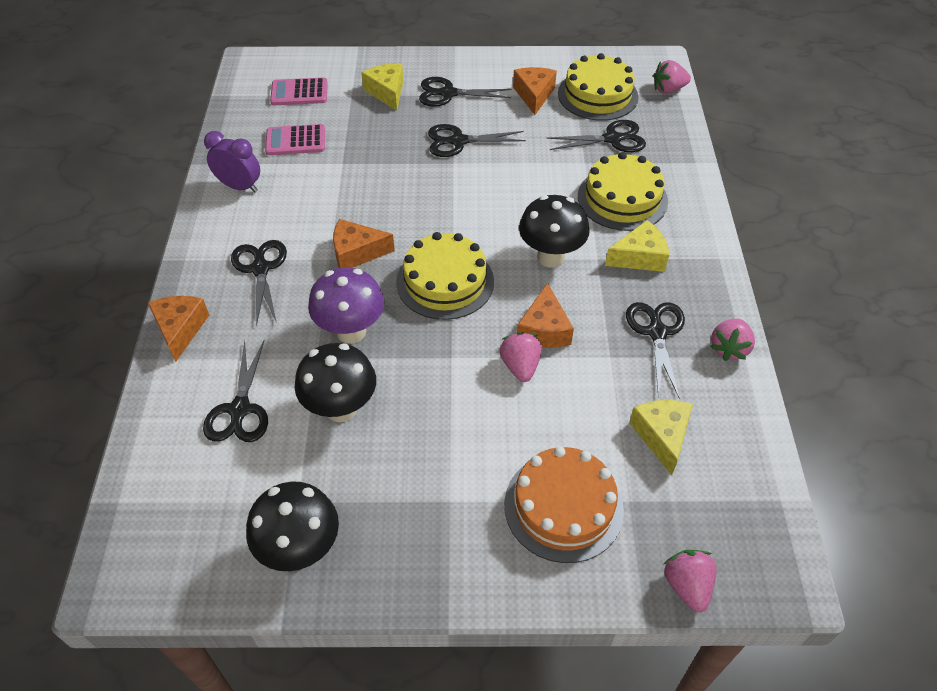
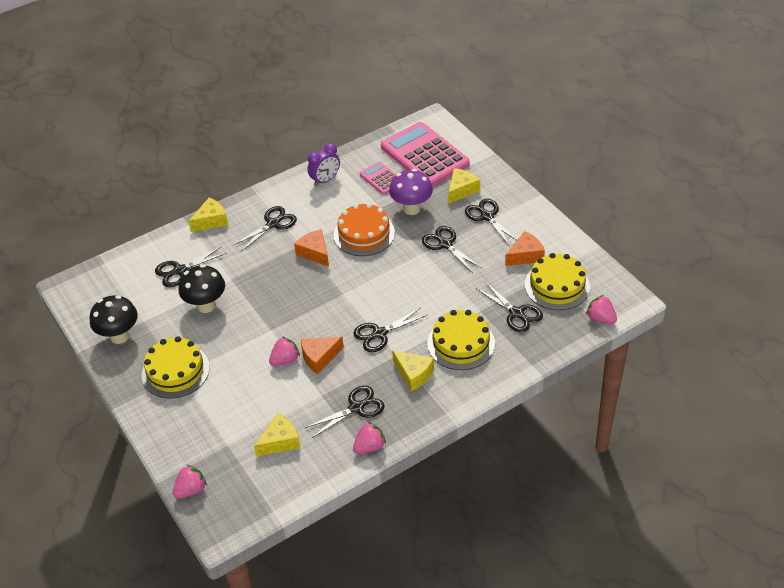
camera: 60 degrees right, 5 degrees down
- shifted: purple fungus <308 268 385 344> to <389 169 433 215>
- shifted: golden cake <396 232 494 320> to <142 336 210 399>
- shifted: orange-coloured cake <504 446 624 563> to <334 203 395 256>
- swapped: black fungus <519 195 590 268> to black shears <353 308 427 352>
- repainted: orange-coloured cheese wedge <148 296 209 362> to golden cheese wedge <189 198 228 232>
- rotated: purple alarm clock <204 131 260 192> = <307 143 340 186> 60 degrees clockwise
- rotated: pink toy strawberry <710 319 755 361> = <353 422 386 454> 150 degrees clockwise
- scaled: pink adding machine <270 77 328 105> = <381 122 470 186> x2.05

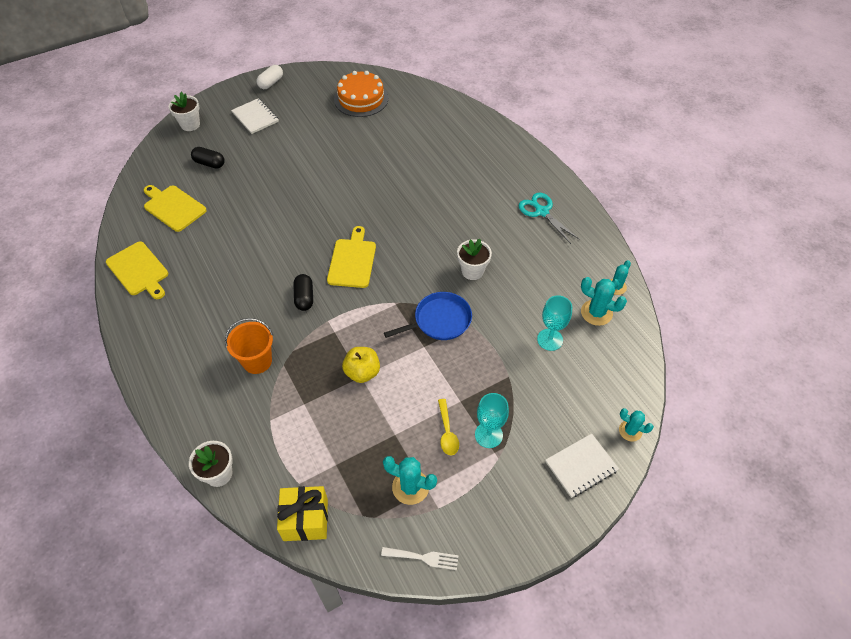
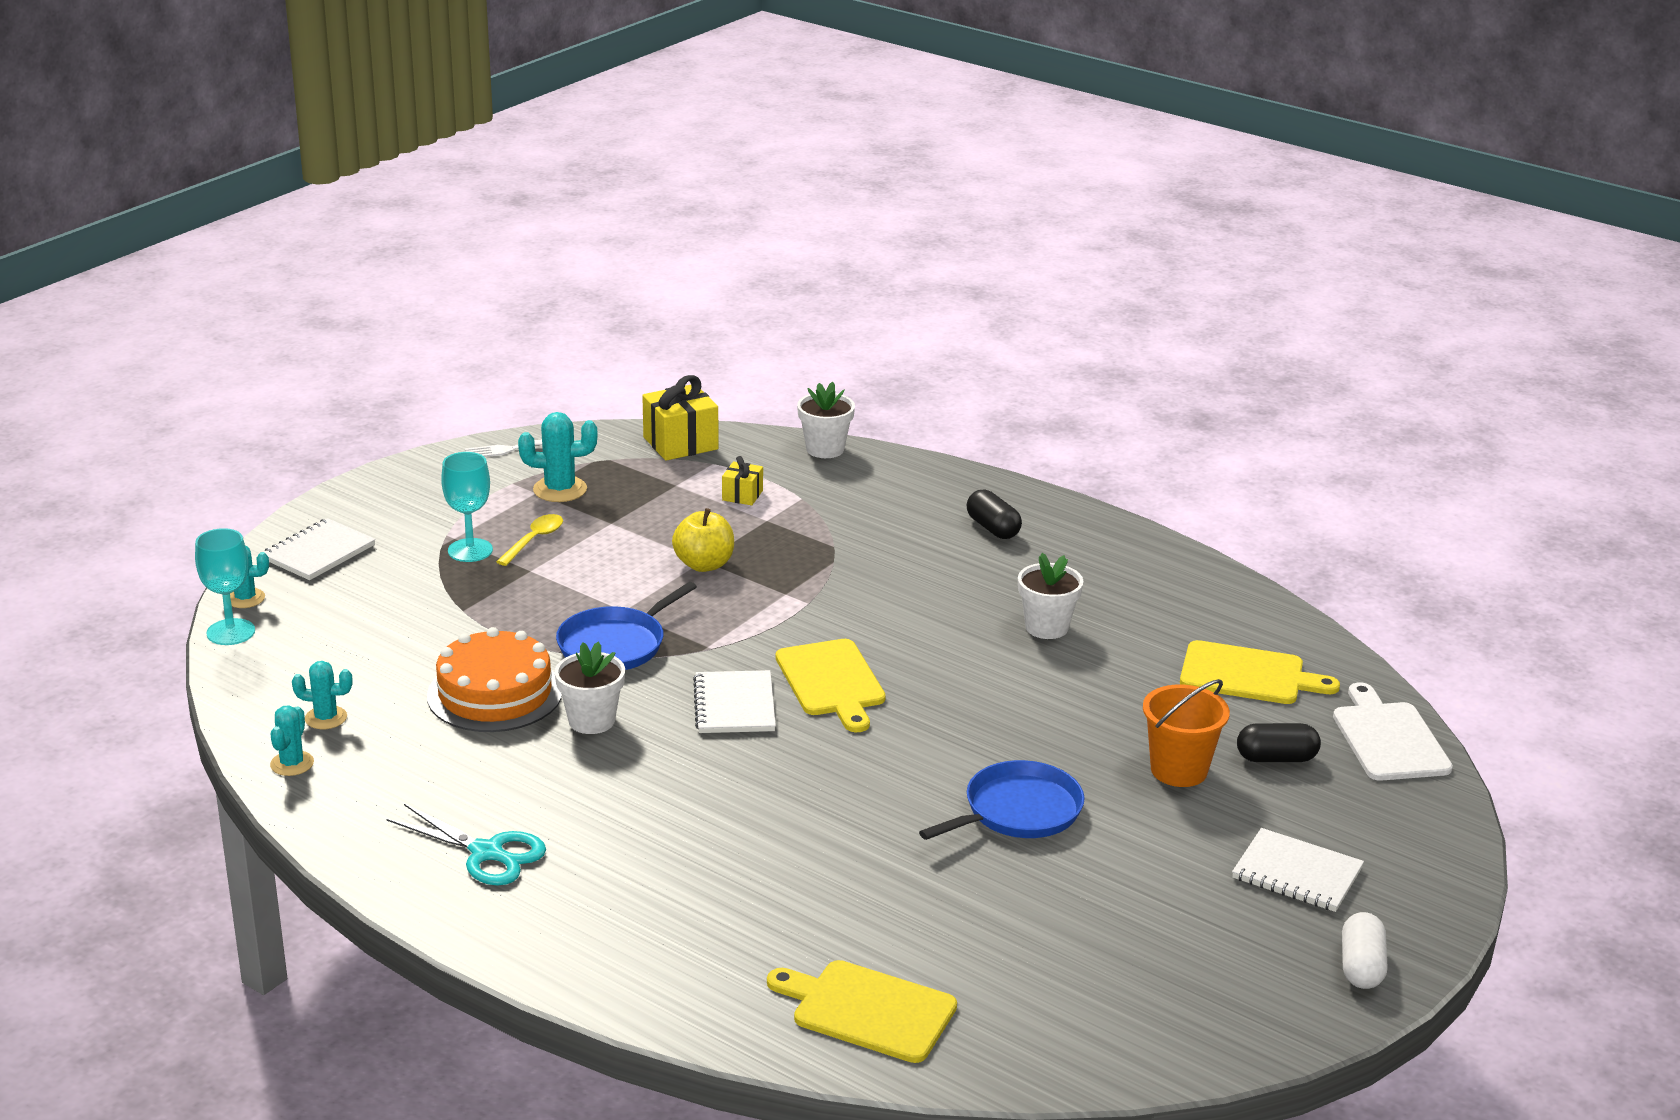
camera: 155 degrees right, 25 degrees down
- new: white notebook <693 670 776 733>
- new: golden wrapped gift <722 456 763 505>
- new: royal blue pan <919 760 1085 840>
- new: white cutting board <1333 682 1453 781>
- shifted: golden cutting board <106 241 168 299> to <767 960 957 1063>
- shifted: white plant pot <169 92 200 131> to <1018 553 1083 639>
- shifted: orange-coloured pail <225 318 273 374> to <1143 679 1230 787>
- shifted: black capsule <293 274 313 311> to <967 490 1022 539>
- shifted: orange-coloured cake <334 71 388 117> to <427 627 562 732>
- shifted: aqua chalice <537 295 572 351> to <195 528 255 645>
- rotated: golden spoon <438 399 459 455> = <496 514 563 566> 60 degrees clockwise
- scaled: aqua prickly plant <581 277 627 326> = <292 661 353 729> x0.66

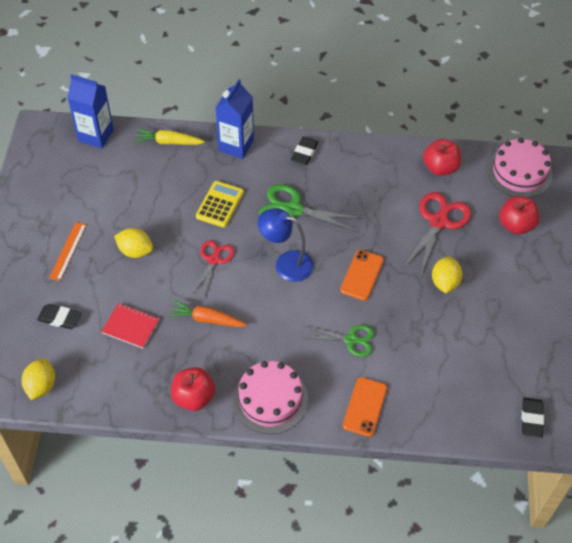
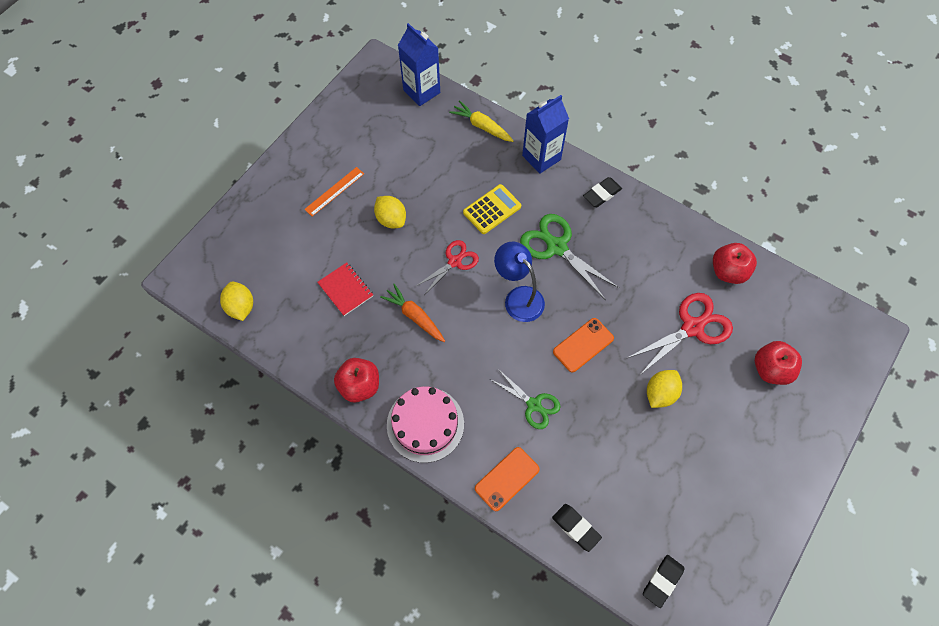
camera: 30 degrees right, 10 degrees up
- gone: pink cake <487 138 553 198>
- shifted: black pencil eraser <37 304 82 329> to <552 504 602 552>
- rotated: golden citrus fruit <22 358 55 400> = <220 281 253 321> 60 degrees counterclockwise

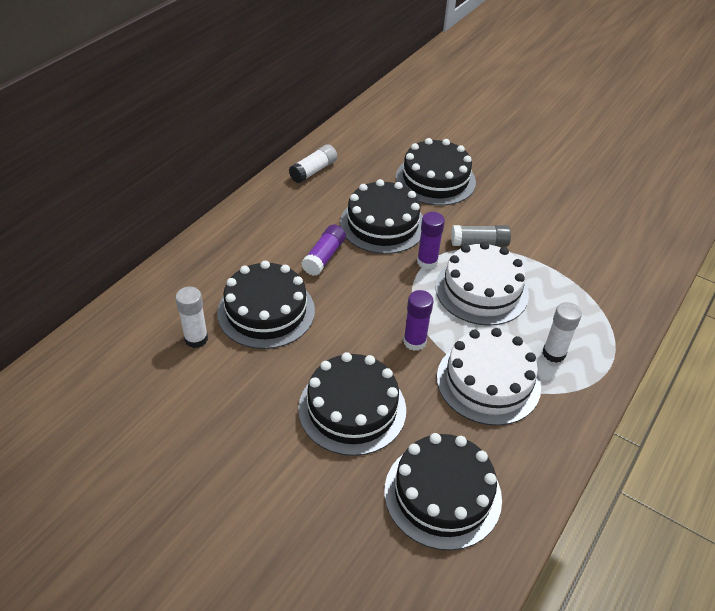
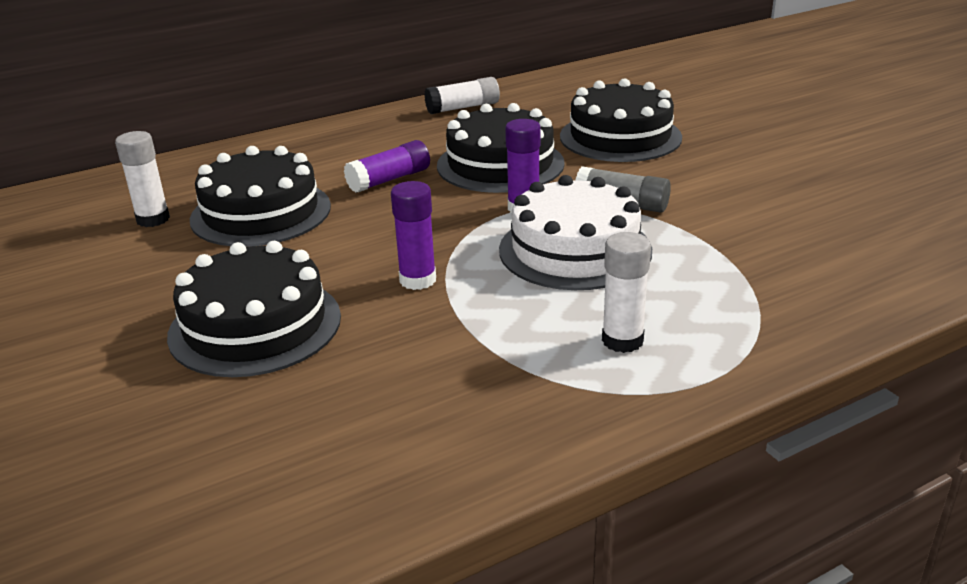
camera: 30 degrees right, 15 degrees down
- gone: black cake <384 433 502 551>
- gone: white cake <437 328 541 426>

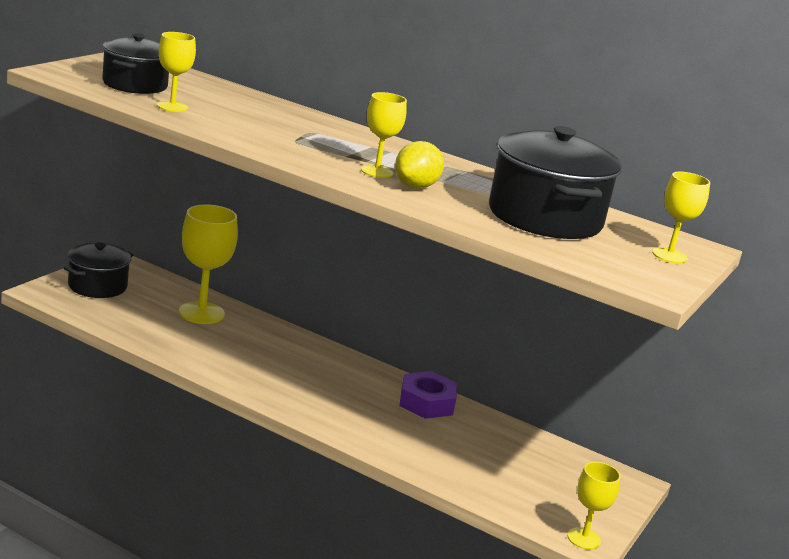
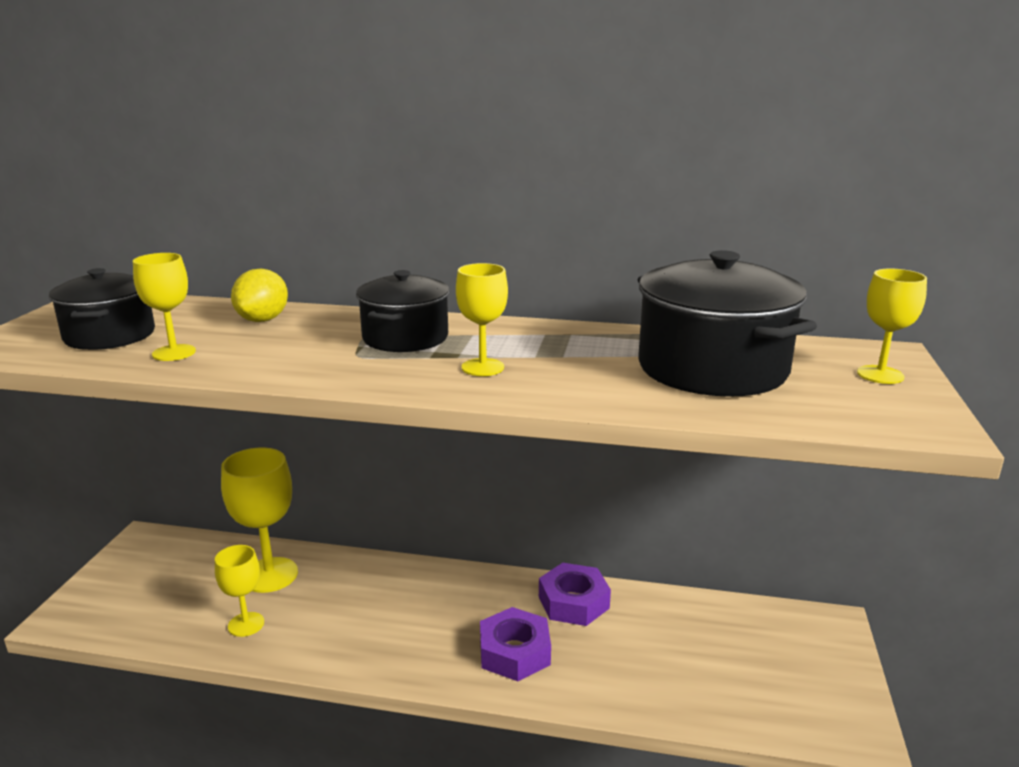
camera: 15 degrees left, 0 degrees up
- new: purple nut <480 607 551 681>
- shifted: black stockpot <64 242 133 298> to <356 270 450 352>
- shifted: golden citrus fruit <395 141 444 188> to <231 269 288 322>
- shifted: golden chalice <567 462 621 550> to <215 545 264 637>

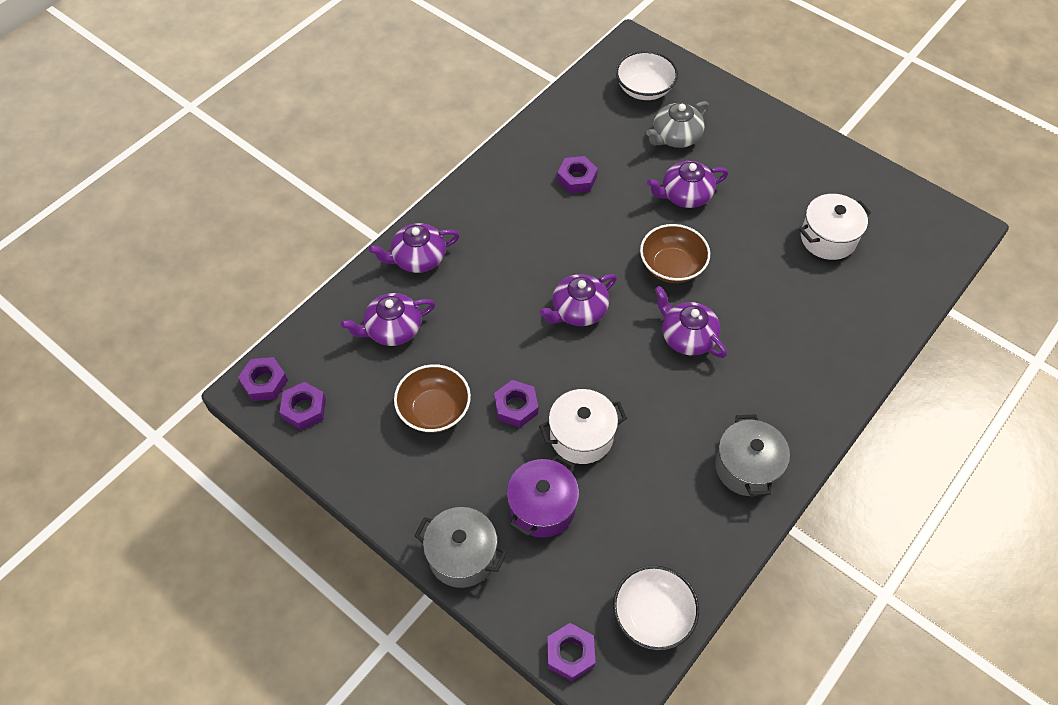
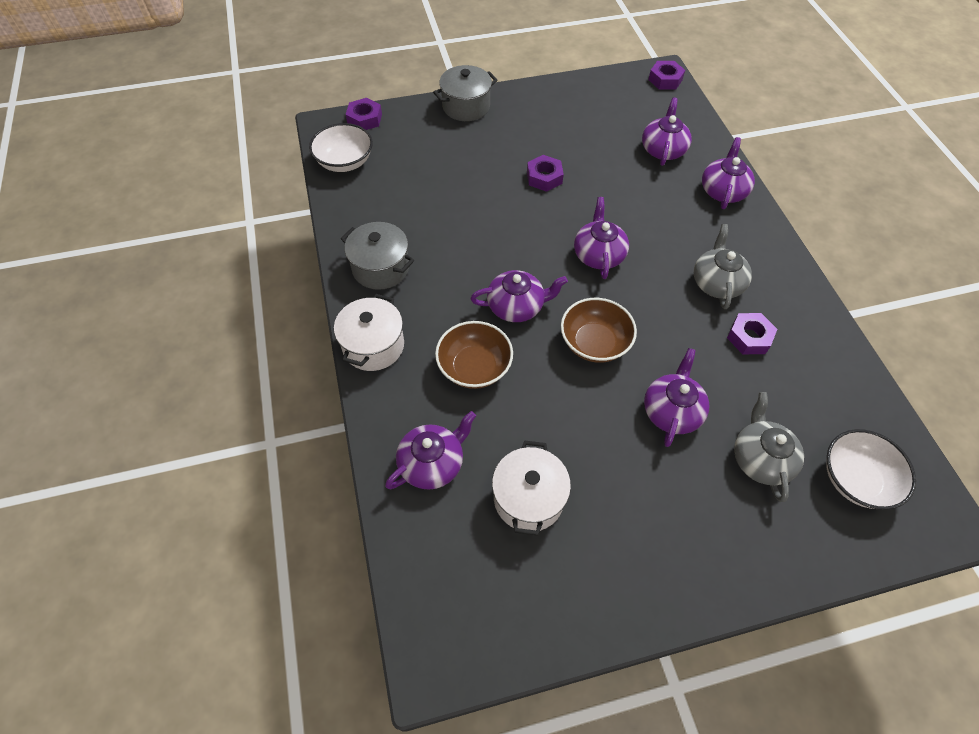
camera: 125 degrees right, 0 degrees up
- gone: purple nut <279 382 326 430>
- gone: purple stockpot <507 455 579 538>
- new: purple tea pot <385 411 476 490>
- new: ash-grey tea pot <694 224 752 309>
- shifted: dark brown serving bowl <394 364 471 433> to <435 321 513 389>
- shifted: white stockpot <539 389 627 464> to <334 294 404 371>

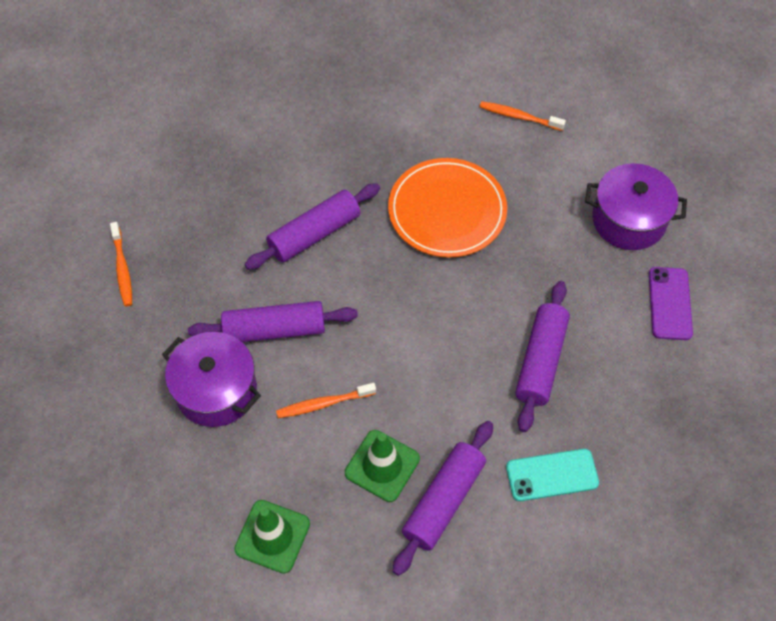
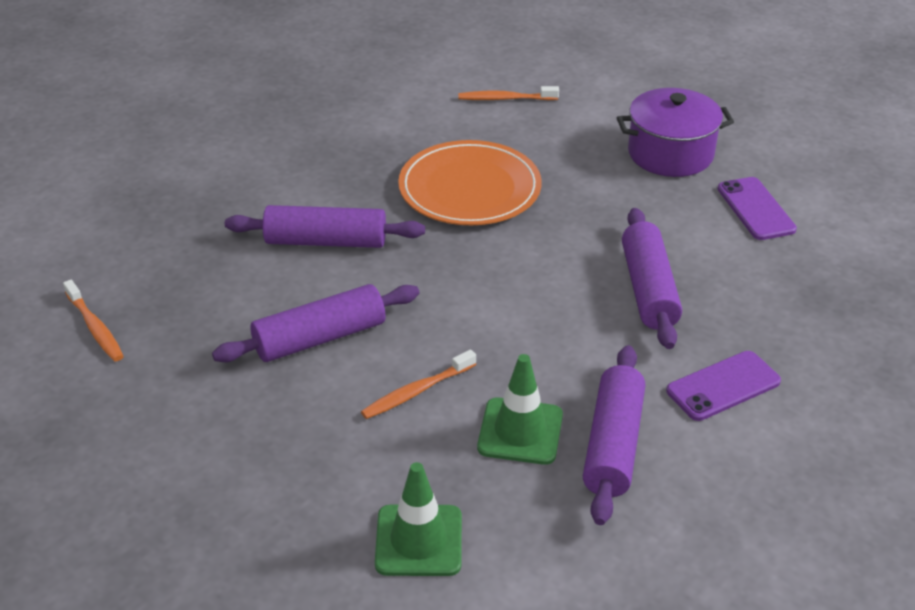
camera: 20 degrees left, 20 degrees down
- gone: purple stockpot <162 332 261 427>
- repainted: aqua phone <506 449 599 501> to purple phone <666 351 781 421>
- rotated: purple pastry roller <245 183 380 270> = <225 205 425 248> 60 degrees clockwise

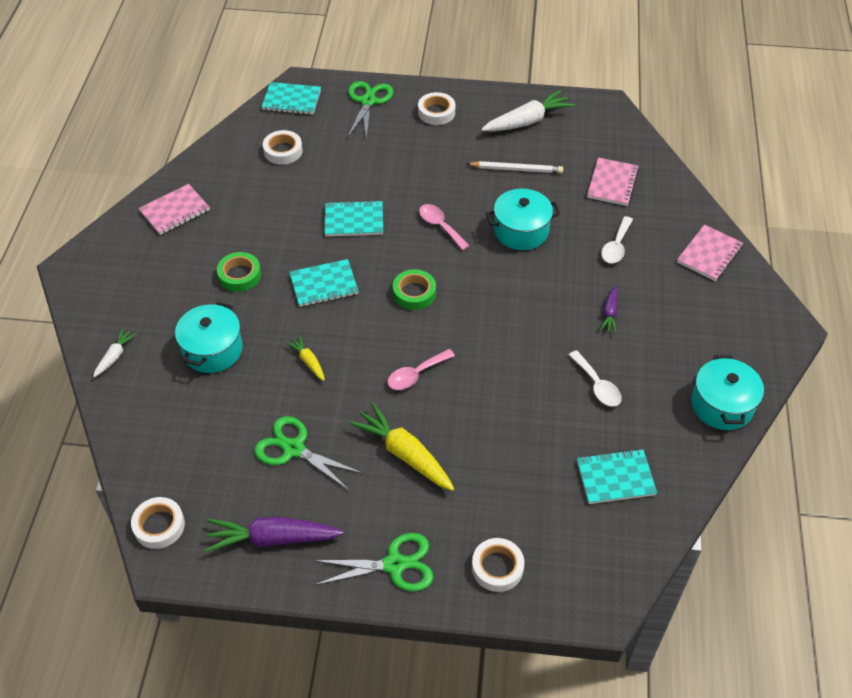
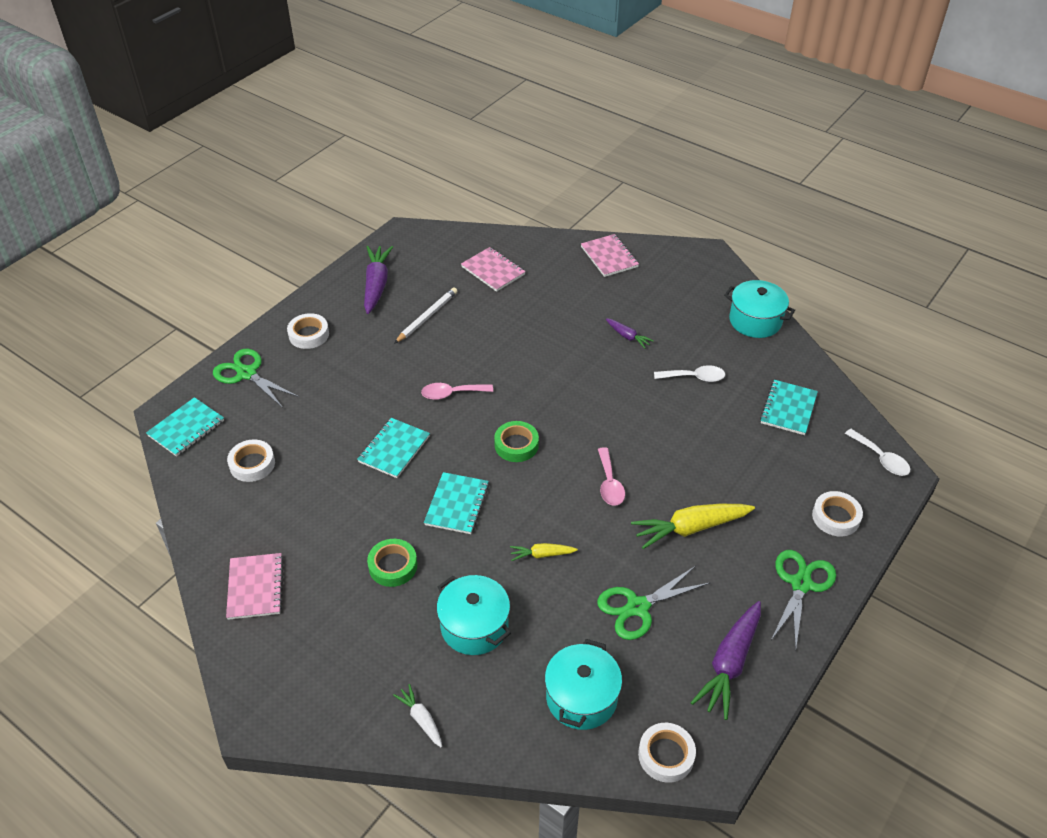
camera: 60 degrees left, 5 degrees down
- shifted: aqua stockpot <486 189 560 250> to <545 639 622 730>
- shifted: white spoon <601 216 633 263> to <845 429 910 476>
- repainted: white carrot <481 90 575 132> to purple carrot <364 246 393 314>

